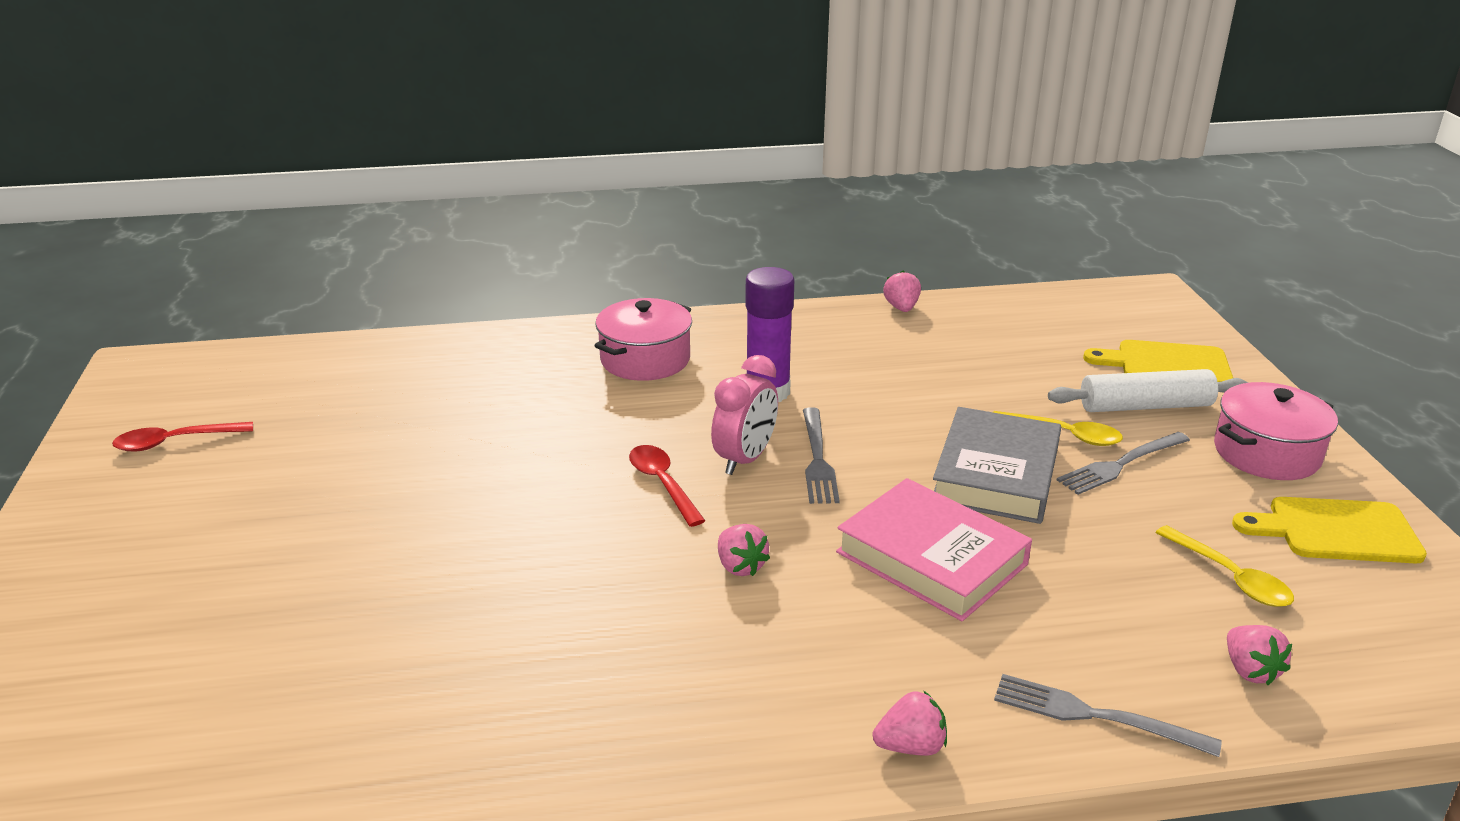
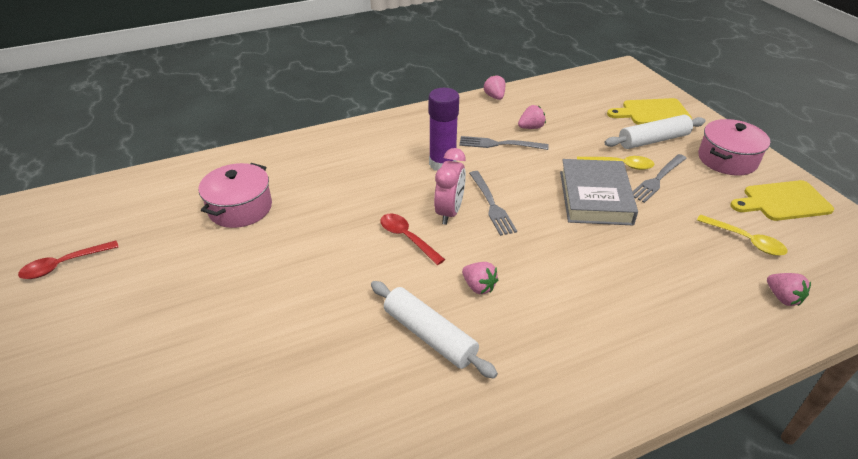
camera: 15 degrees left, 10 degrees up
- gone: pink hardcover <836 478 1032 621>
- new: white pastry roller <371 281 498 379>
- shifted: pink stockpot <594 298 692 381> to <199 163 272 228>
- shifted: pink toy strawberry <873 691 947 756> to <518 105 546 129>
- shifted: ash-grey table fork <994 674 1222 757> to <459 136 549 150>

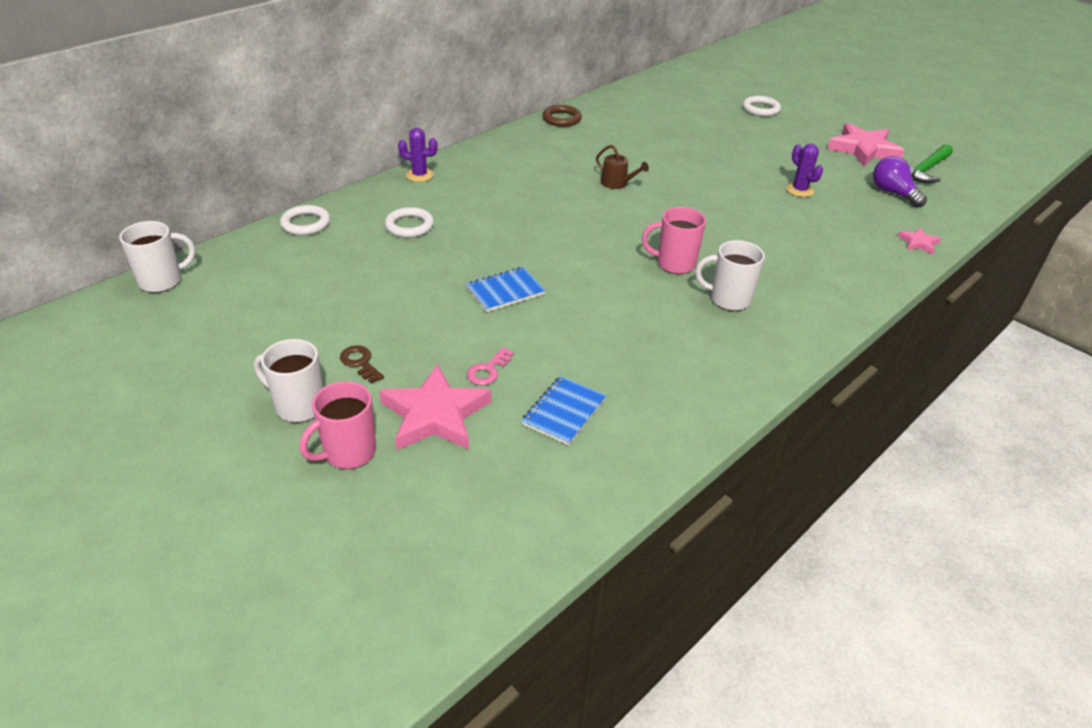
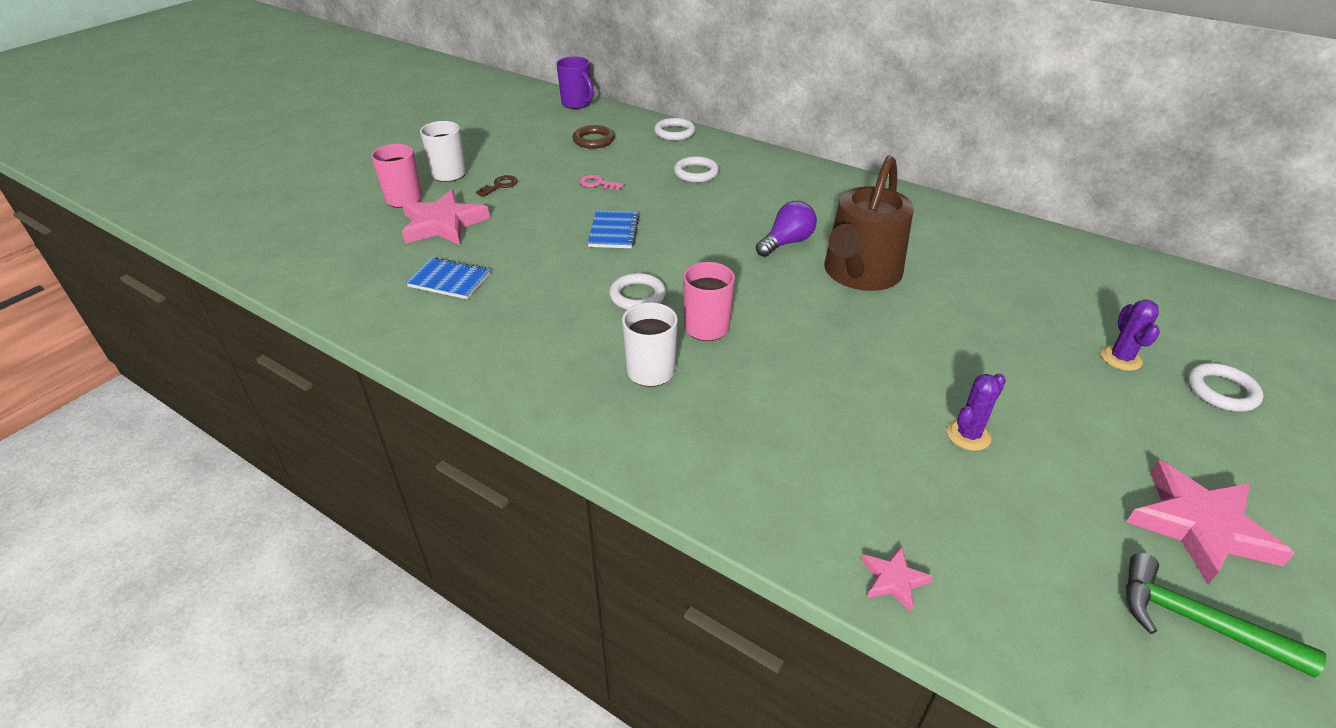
camera: 80 degrees right, 0 degrees up
- new: white hoop <609 273 666 310>
- shifted: purple prickly plant <398 128 438 182> to <1101 300 1160 371>
- shifted: pink key <467 347 514 385> to <579 174 624 190>
- shifted: dark brown hoop <542 105 582 127> to <573 125 615 149>
- shifted: purple light bulb <873 156 927 207> to <756 201 817 257>
- repainted: white mug <119 221 195 293> to purple mug <556 57 594 109>
- rotated: royal blue notebook <466 267 546 312> = <588 211 639 248> 45 degrees clockwise
- scaled: dark brown watering can <596 145 649 189> = <825 155 914 291> x2.40

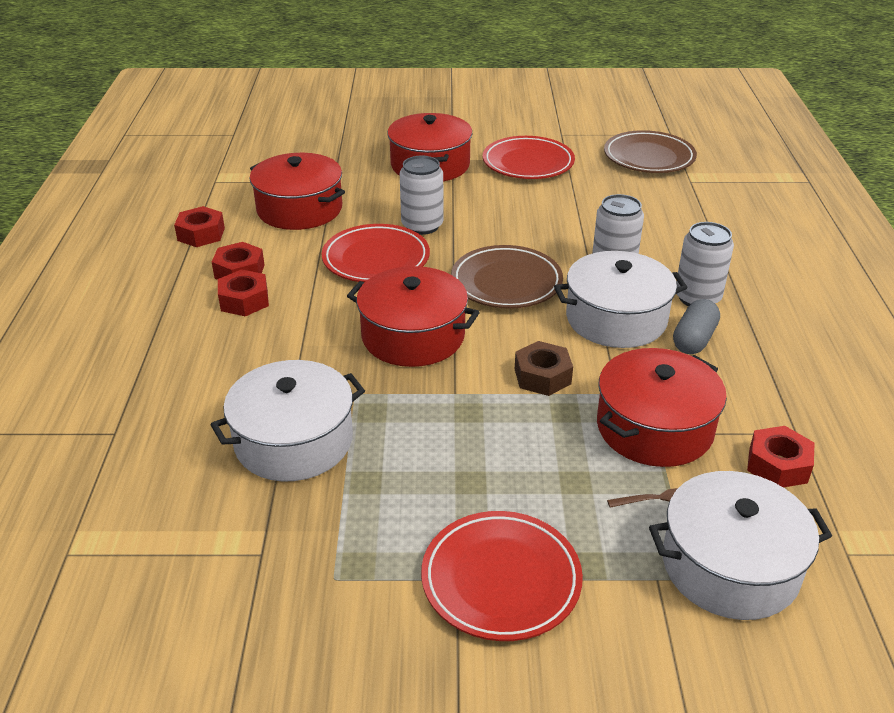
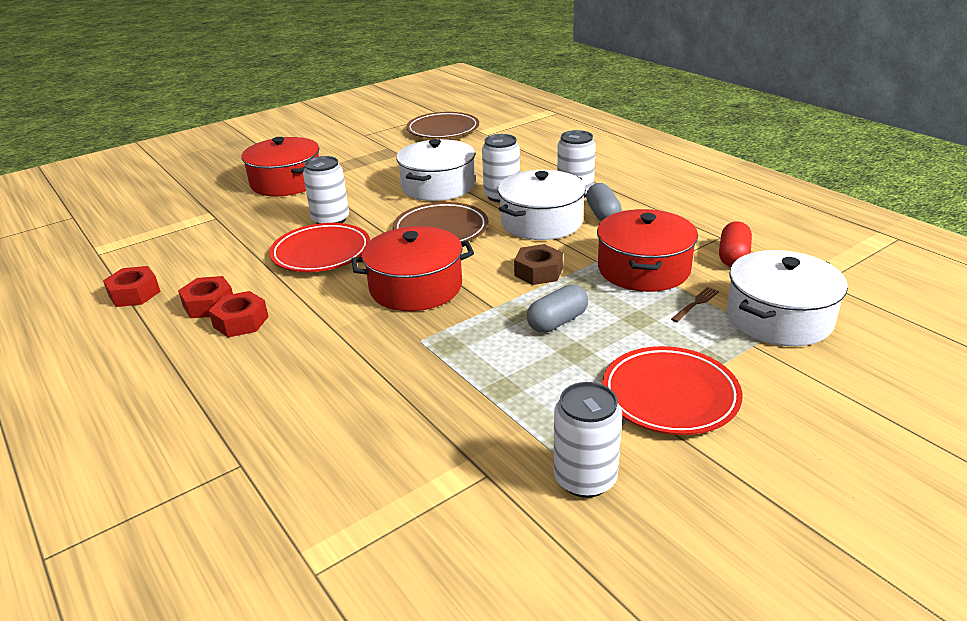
camera: 35 degrees left, 5 degrees down
- gone: scarlet stockpot <250 153 345 230>
- gone: scarlet flat dish <483 136 575 179>
- new: ash-grey capsule <527 284 588 333>
- new: white soda can <554 382 622 498>
- shifted: white stockpot <210 360 365 482> to <396 139 475 201>
- swapped: scarlet nut <747 426 815 487> to scarlet capsule <719 221 752 267>

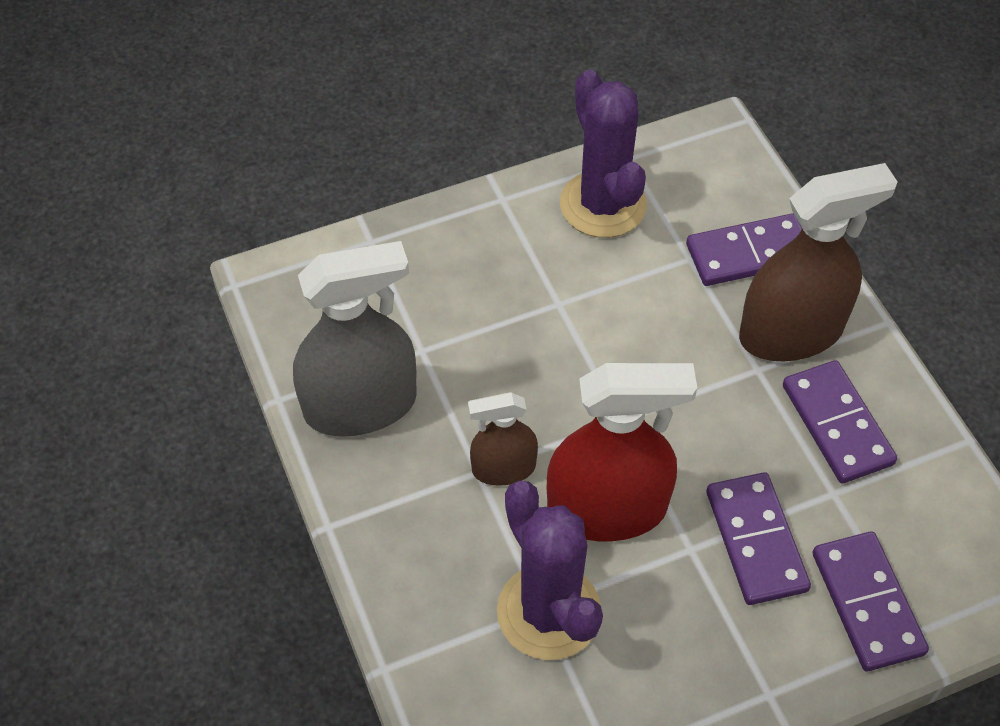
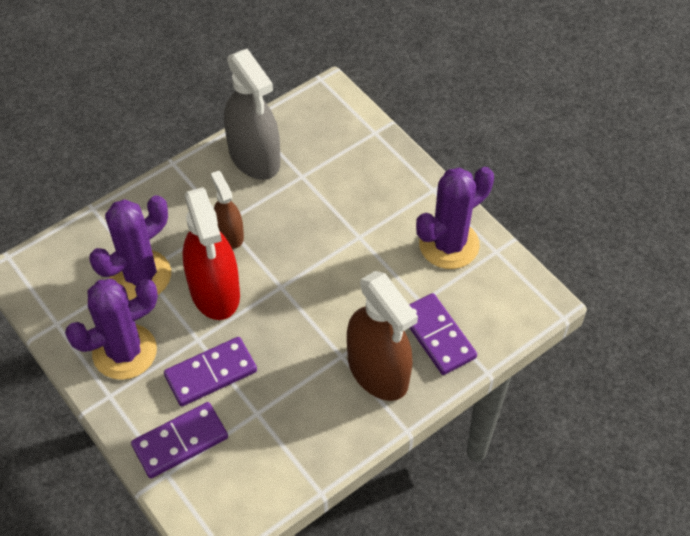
camera: 75 degrees right, 0 degrees up
- gone: purple domino piece <783 360 897 483>
- new: purple prickly plant <65 279 158 380>

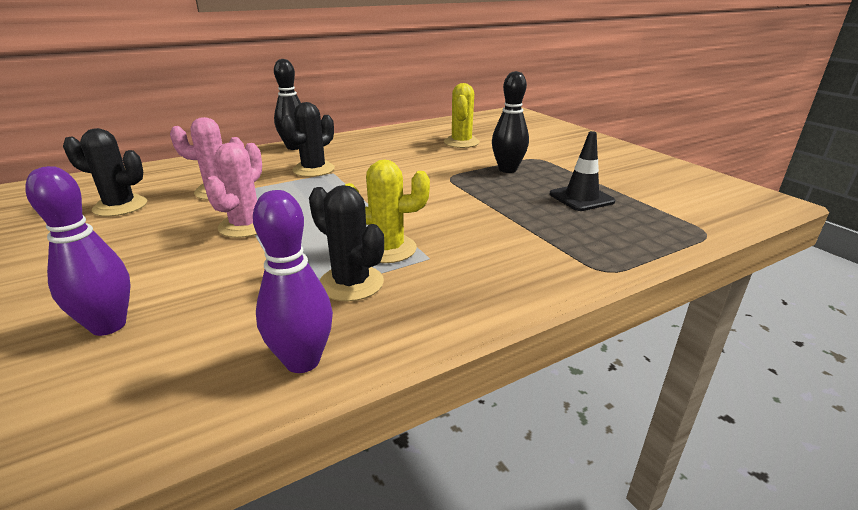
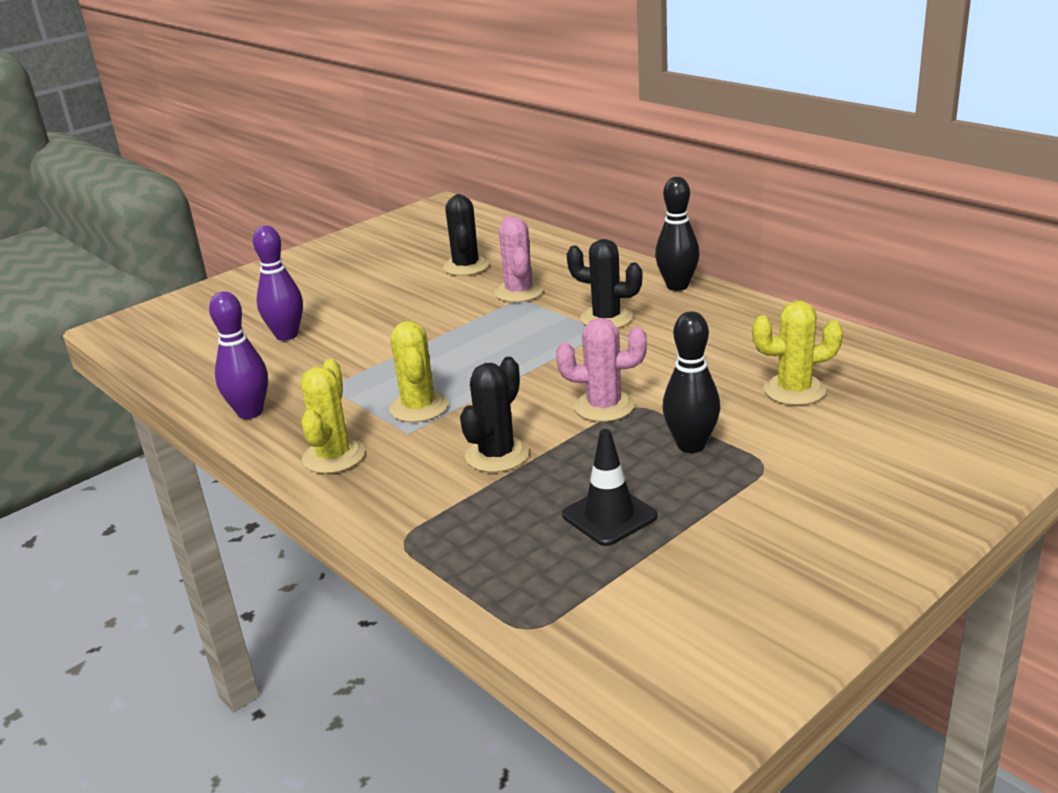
camera: 80 degrees right, 0 degrees up
- new: golden prickly plant <301 359 365 474>
- shifted: pink prickly plant <205 143 262 238> to <556 318 647 422>
- shifted: black prickly plant <309 185 384 301> to <460 357 529 472>

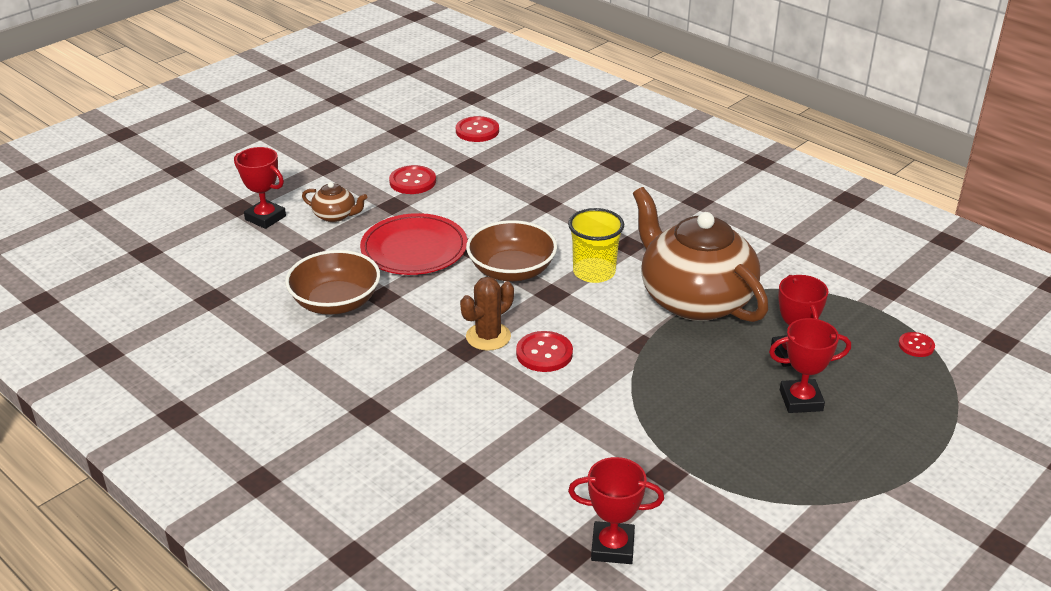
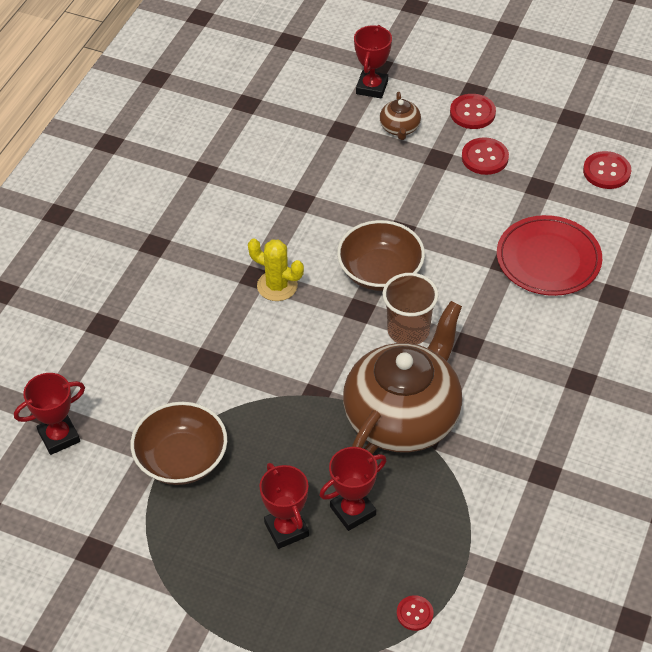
camera: 70 degrees right, 15 degrees up
- shifted: dark brown serving bowl <285 250 380 315> to <131 402 227 485>
- shifted: scarlet flat dish <360 213 467 275> to <497 215 602 296>
- shifted: scarlet sewing button <516 331 573 372> to <450 94 496 129>
- repainted: dark brown prickly plant <460 277 514 351> to golden prickly plant <248 239 304 301>
- repainted: golden cup <568 208 624 283> to dark brown cup <383 273 438 345>
- rotated: scarlet trophy <568 457 664 564> = <14 373 85 455> 75 degrees clockwise

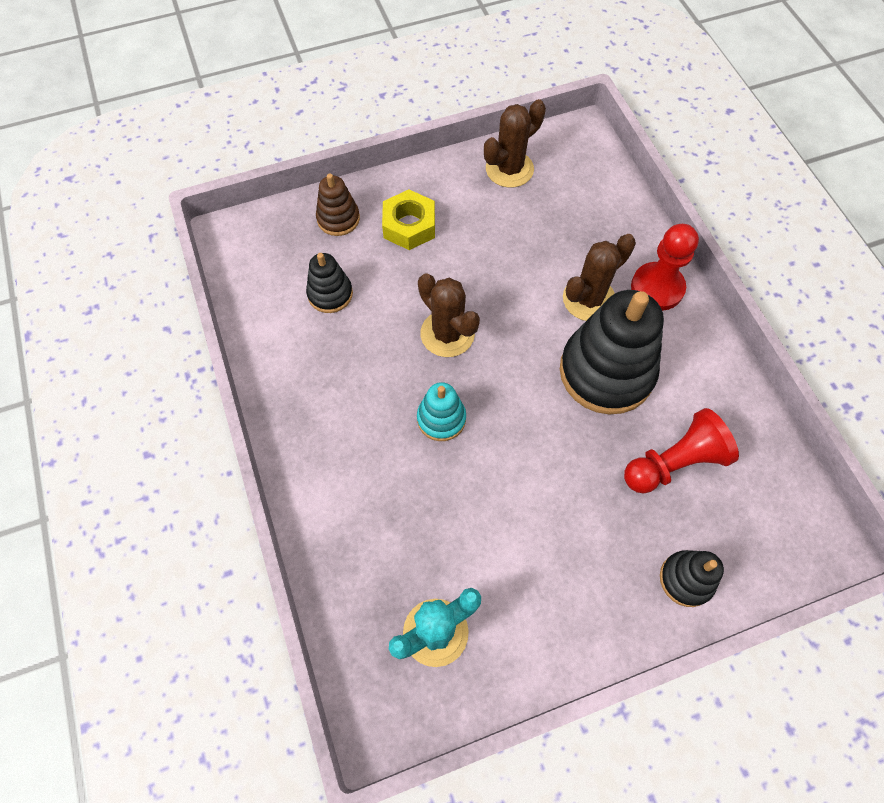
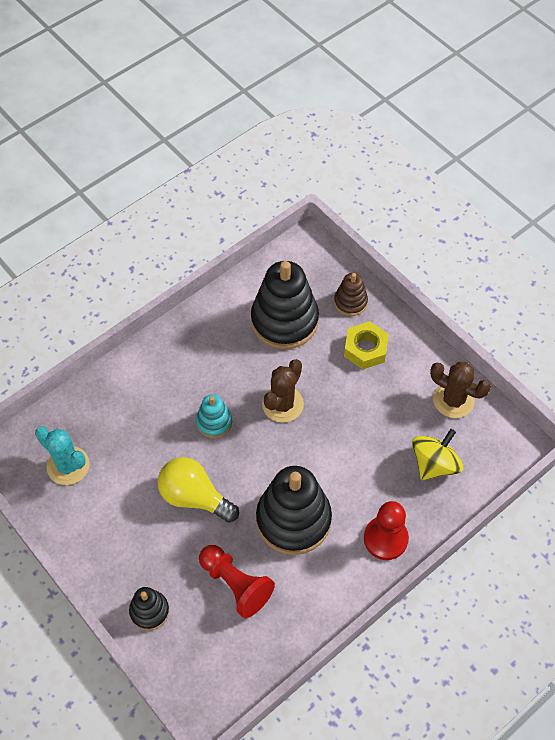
camera: 70 degrees right, 5 degrees down
- gone: dark brown prickly plant <563 234 636 321>
- new: golden light bulb <158 457 239 523>
- new: golden whirligig <412 429 463 480>
- scaled: black stacking rings <306 253 353 313> = <251 261 319 349> x1.99

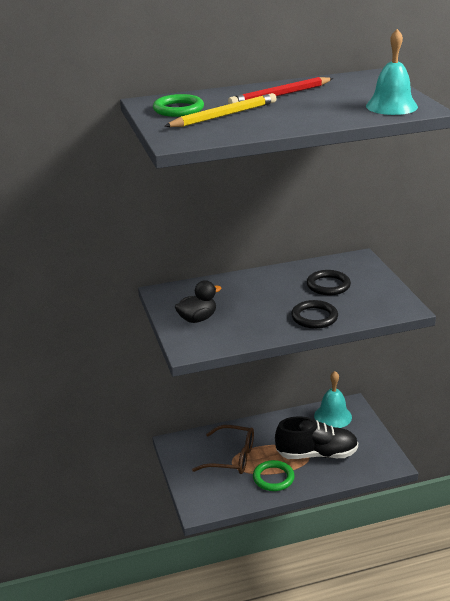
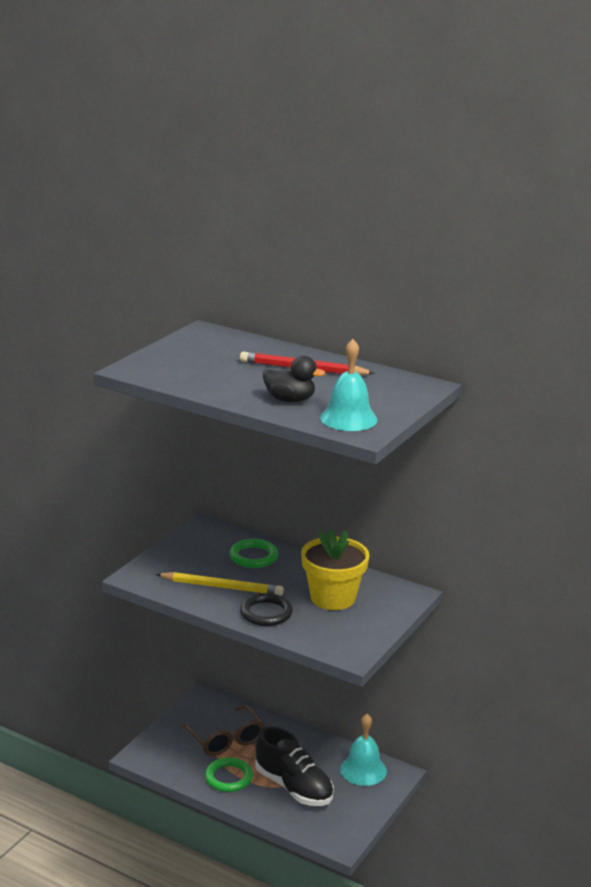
camera: 45 degrees right, 5 degrees down
- shifted: leaf-green hoop <153 94 204 117> to <229 539 278 568>
- shifted: golden pencil <164 93 276 127> to <156 572 284 596>
- shifted: black duck <175 280 222 323> to <263 356 325 402>
- swapped: black hoop <307 270 351 295> to golden plant pot <301 529 370 610>

